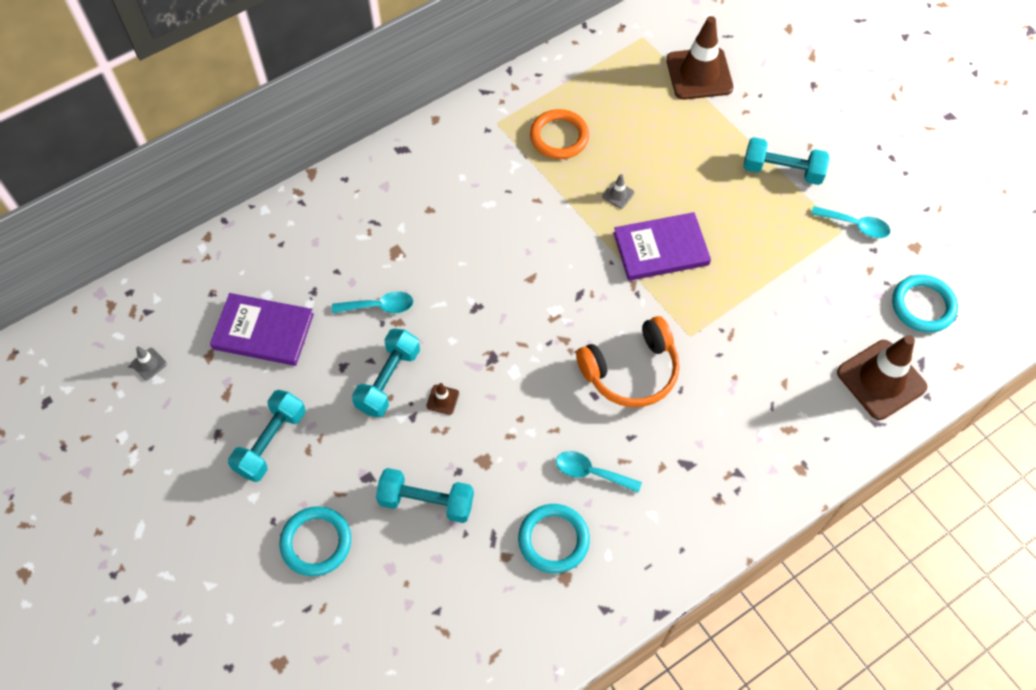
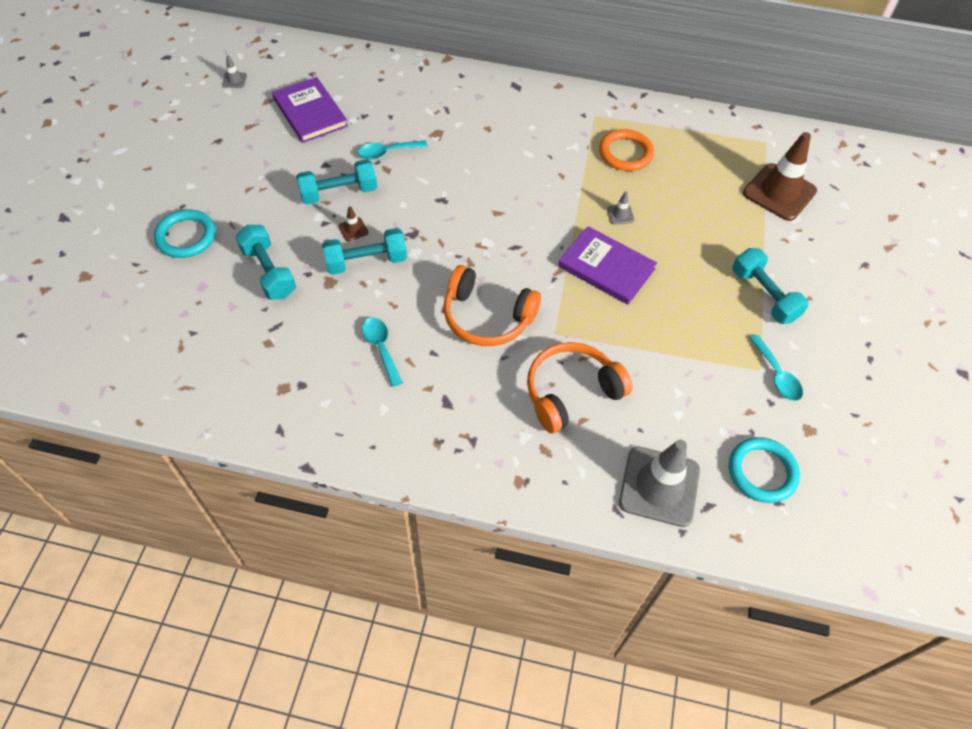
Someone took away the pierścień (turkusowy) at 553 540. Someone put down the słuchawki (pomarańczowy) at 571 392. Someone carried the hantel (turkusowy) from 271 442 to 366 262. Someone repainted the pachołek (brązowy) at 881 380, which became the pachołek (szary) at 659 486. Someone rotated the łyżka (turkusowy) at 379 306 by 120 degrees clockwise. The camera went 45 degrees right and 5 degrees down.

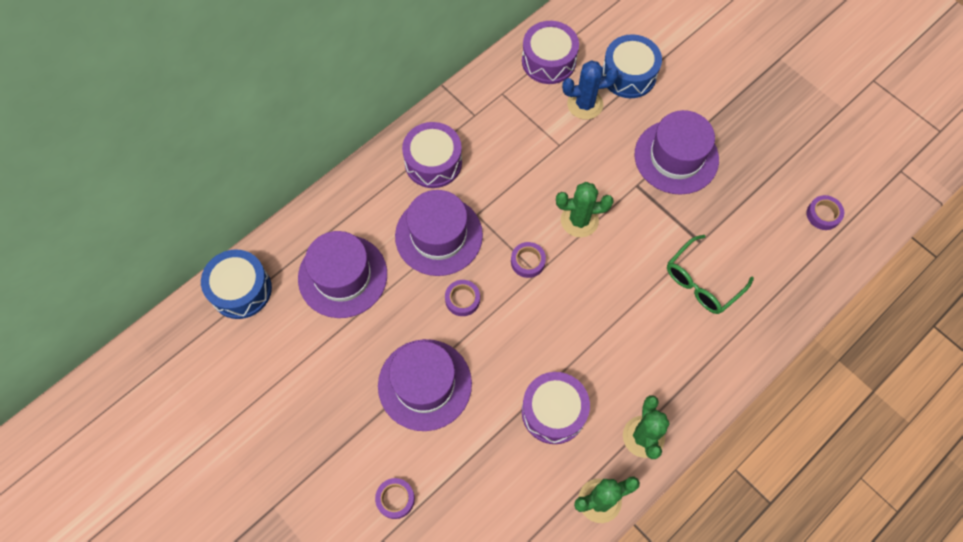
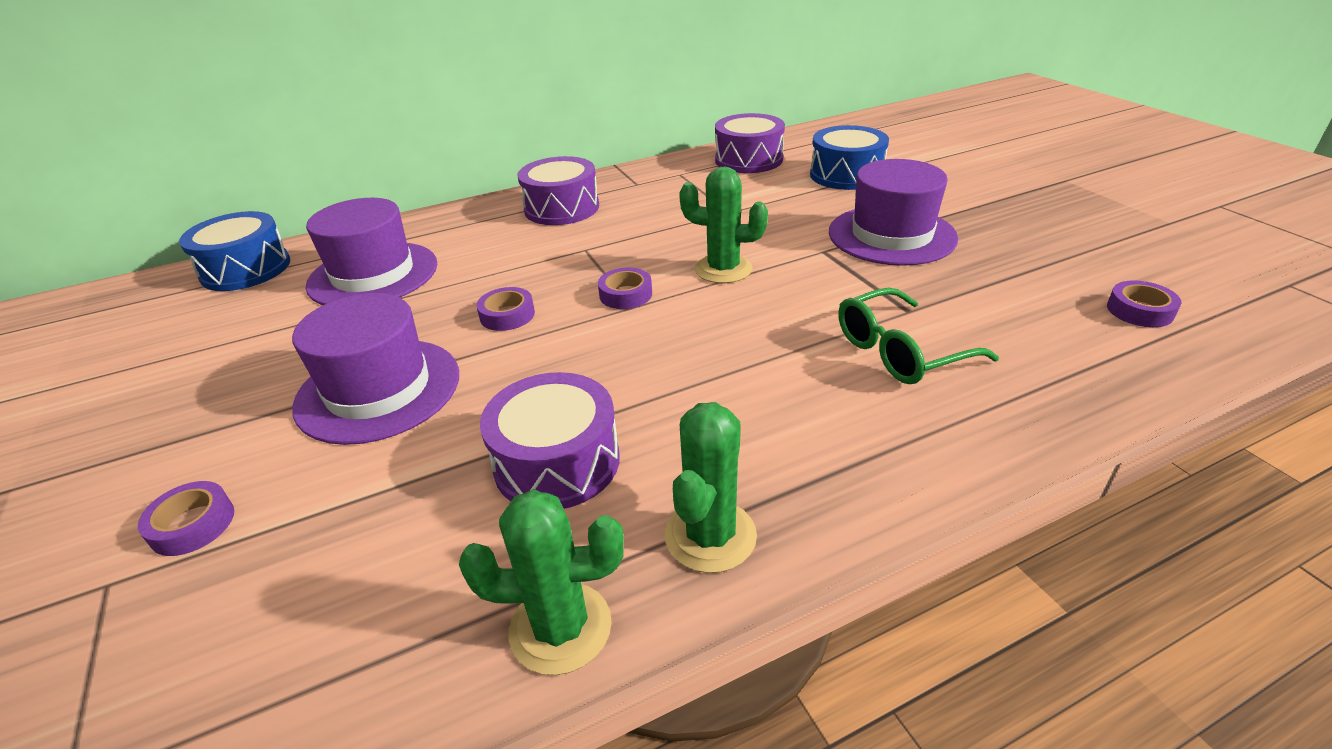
Someone took away the kapelusz (fioletowy) at 439 235. Someone took away the kaktus (niebieski) at 585 104. The camera went 20 degrees right and 30 degrees down.

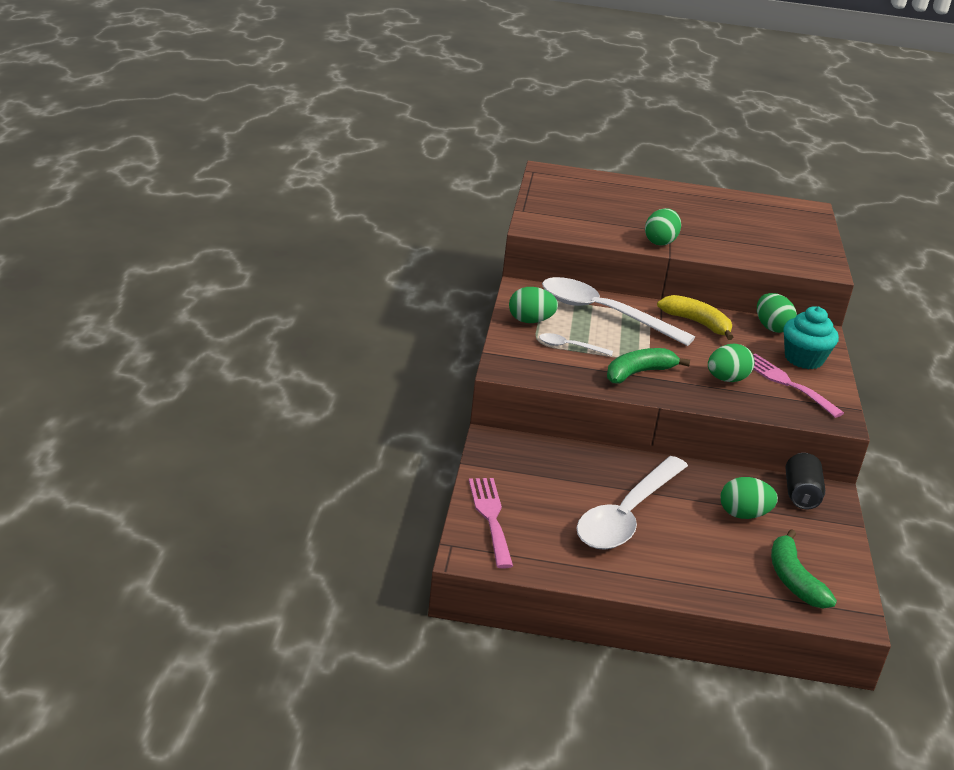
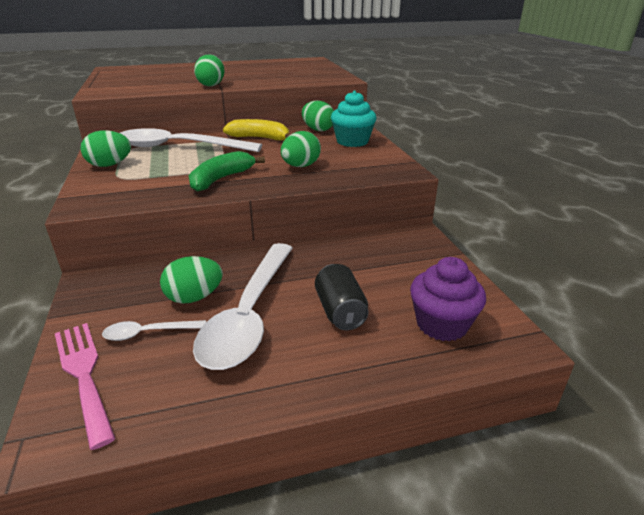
Someone took away the widelec (różowy) at 786 383. Someone carried the łyżka (biały) from 569 347 to 148 333. Someone carried the jajko (zielony) from 743 514 to 194 297. Someone carried the puszka (czarny) from 800 494 to 340 311. Someone swapped the banan (zielony) at 793 579 for the muffinka (fioletowy) at 442 324. The camera went 20 degrees left and 0 degrees up.

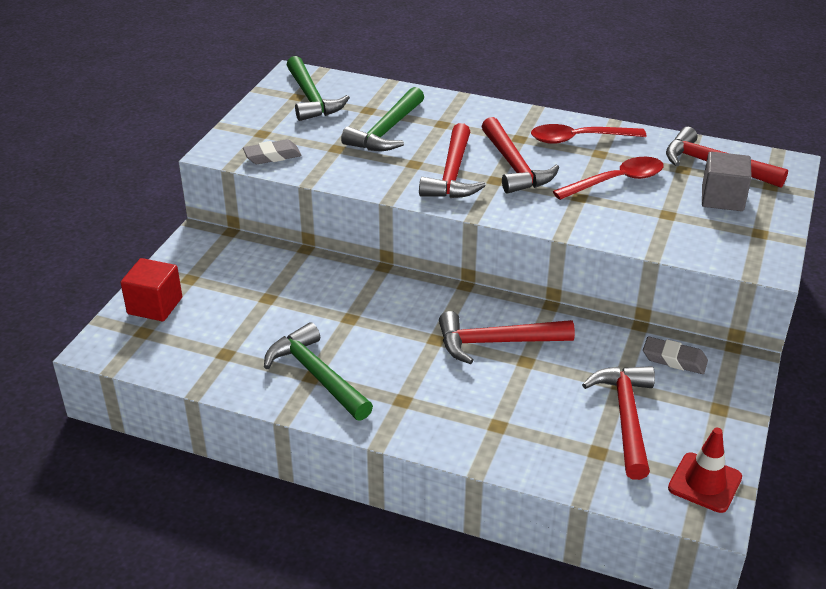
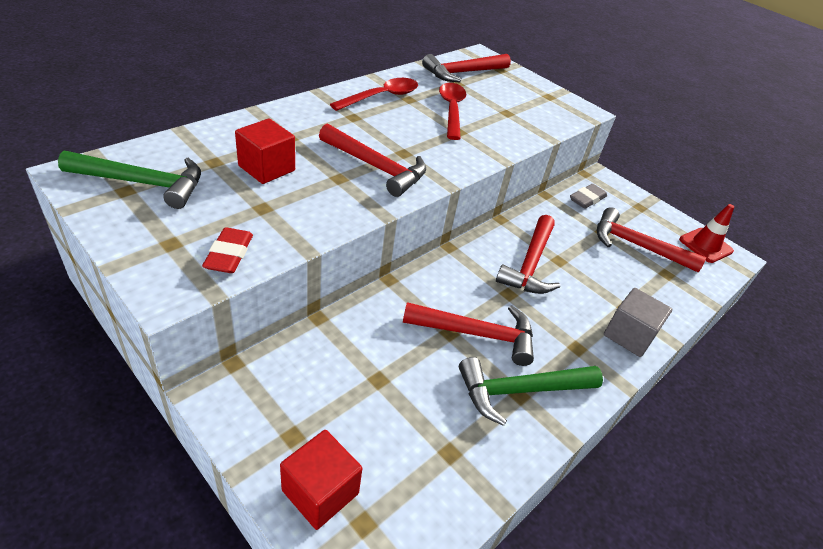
Someone carried the młotek (czerwony) from 514 166 to 477 334. Someone carried the sześcian (szary) from 722 198 to 629 335. Someone swapped the młotek (zielony) at 386 131 for the sześcian (czerwony) at 266 168. Someone repainted the gumka do mazania (szary) at 272 156, which became the gumka do mazania (czerwony) at 229 254. Someone rotated the łyżka (czerwony) at 579 139 by 150 degrees counterclockwise. The camera went 70 degrees left and 5 degrees up.

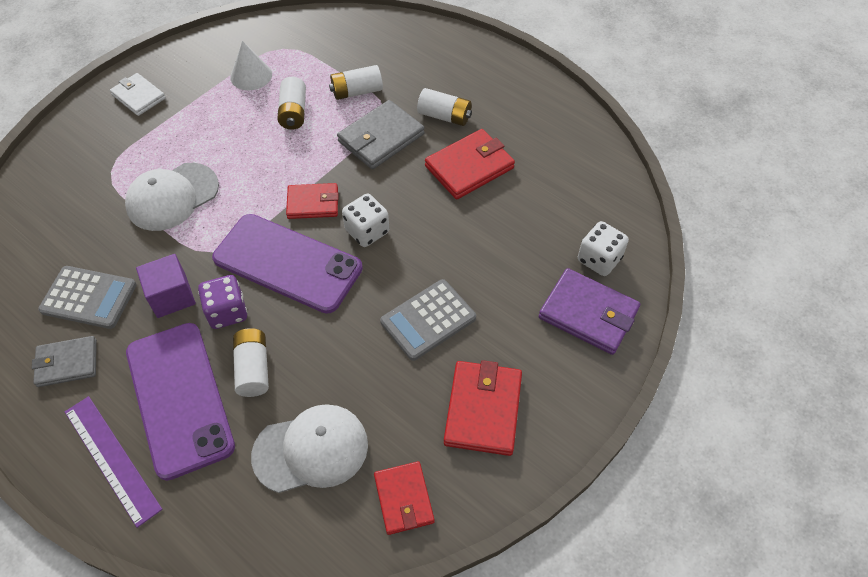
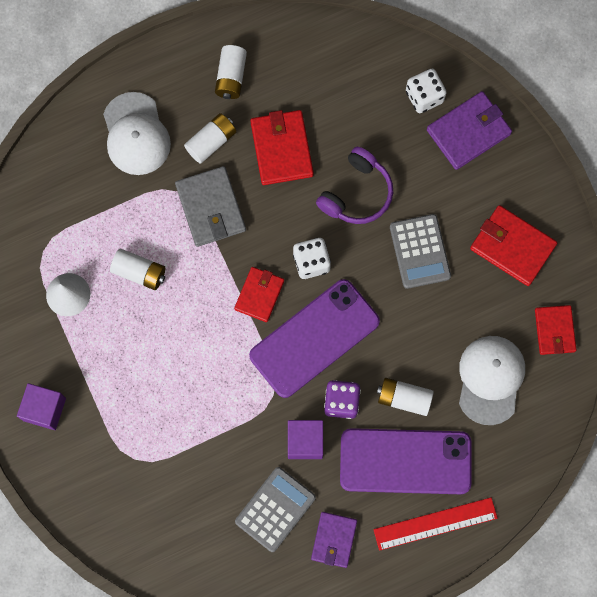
Someone put down the słuchawki (fioletowy) at 357 193. Someone carried the czapka (biały) from 172 197 to 136 134. Someone carried the bateria (biały) from 357 91 to 231 77. Someone swapped the portfel (biały) at 139 96 for the sześcian (fioletowy) at 44 409. Someone repainted the portfel (szary) at 67 363, which became the portfel (fioletowy) at 334 540. Someone repainted the linijka (fioletowy) at 112 459, which became the linijka (czerwony) at 435 524. Someone rotated the portfel (czerwony) at 403 499 by 75 degrees clockwise. The camera went 65 degrees left and 20 degrees up.

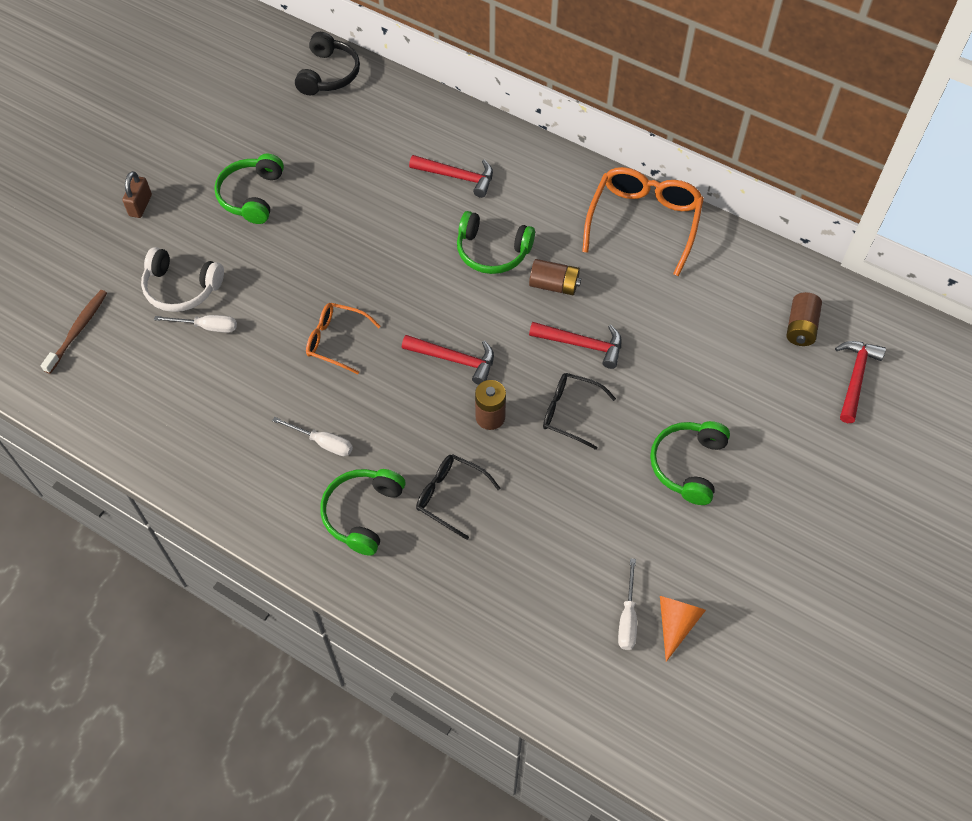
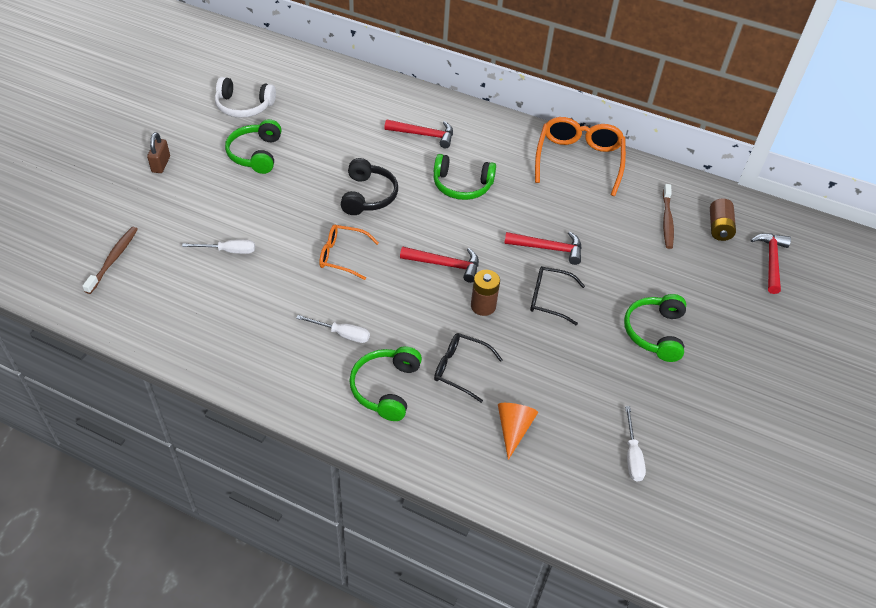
Someone took away the bateria (brązowy) at 554 285. Someone put down the szczoteczka do zębów (brązowy) at 667 220. Someone carried the słuchawki (biały) from 181 288 to 244 106. Someone carried the słuchawki (czarny) from 328 74 to 368 196. Someone carried the stożek (pomarańczowy) from 676 623 to 513 429. The camera went 10 degrees left and 10 degrees down.

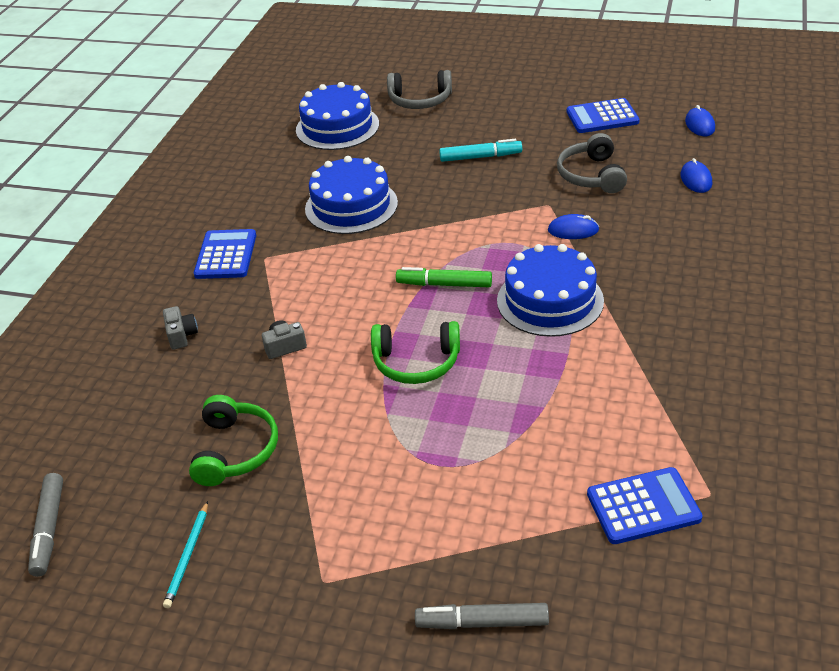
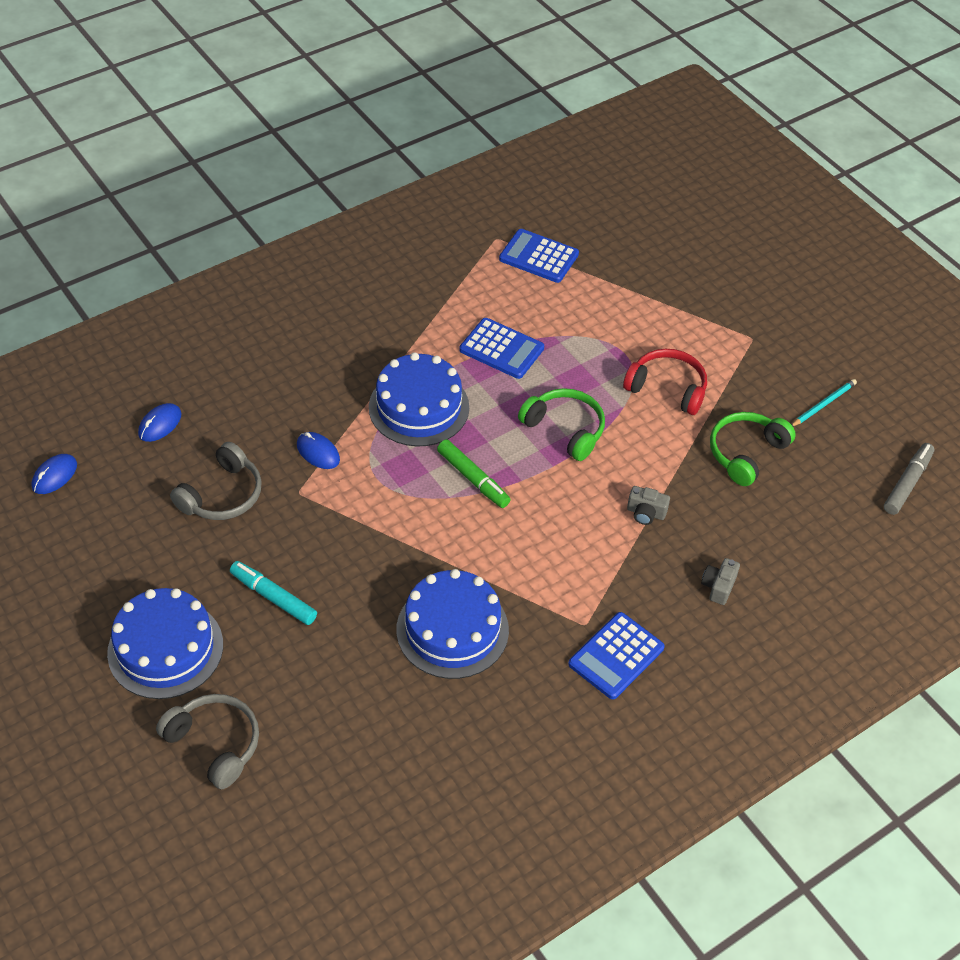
Someone took away the flamaster (szary) at 482 622. Someone put down the słuchawki (czerwony) at 667 388. Someone carried the tort (niebieski) from 337 127 to 165 648. Someone carried the kalkulator (niebieski) from 602 117 to 501 349. The camera went 145 degrees left and 10 degrees up.

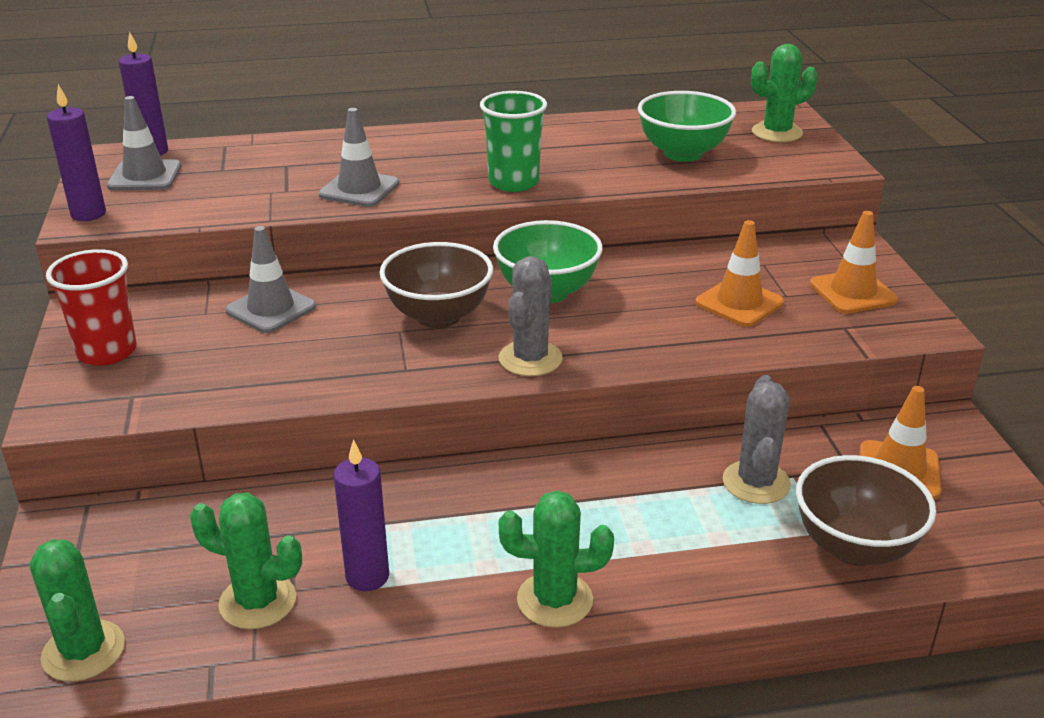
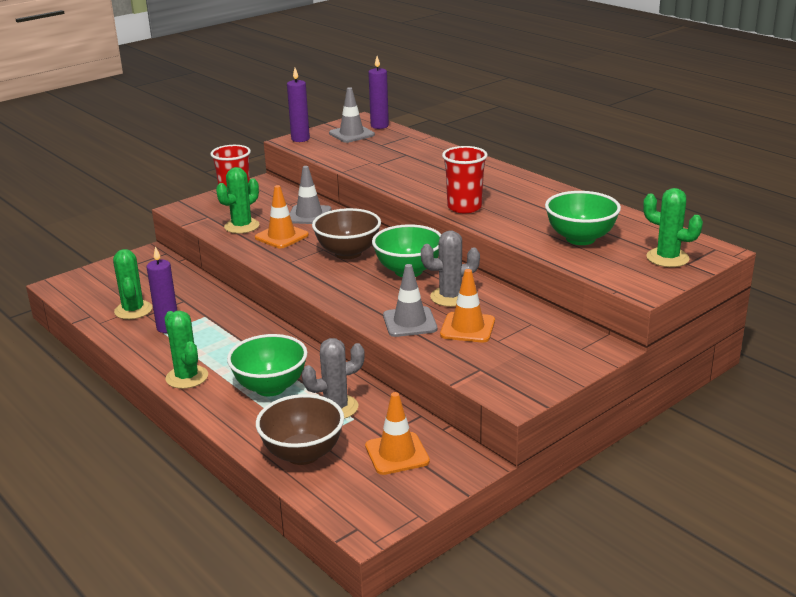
Someone put down the miska (zielony) at 270 387. Someone carried the kaktus (zielony) from 83 651 to 242 226. Someone carried the pachołek (szary) from 359 189 to 410 322. Someone carried the kaktus (szary) from 530 359 to 450 297. Someone carried the pachołek (pomarańczowy) from 853 292 to 281 236. Someone repainted the szklanka (zielony) at 513 182, which became the szklanka (czerwony) at 464 207. The camera went 60 degrees right and 5 degrees down.

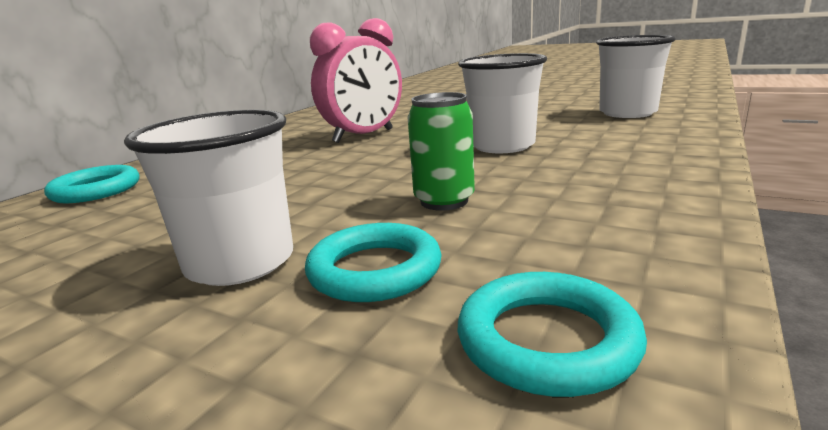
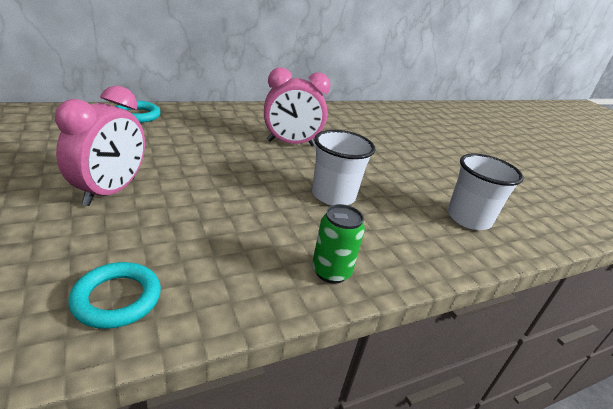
Someone took away the pierścień (turkusowy) at 374 270. Someone carried the puszka (zielony) from 444 201 to 331 272. Someone swapped the szklanka (biały) at 240 263 for the budzik (różowy) at 110 191. The camera went 30 degrees right and 10 degrees up.

